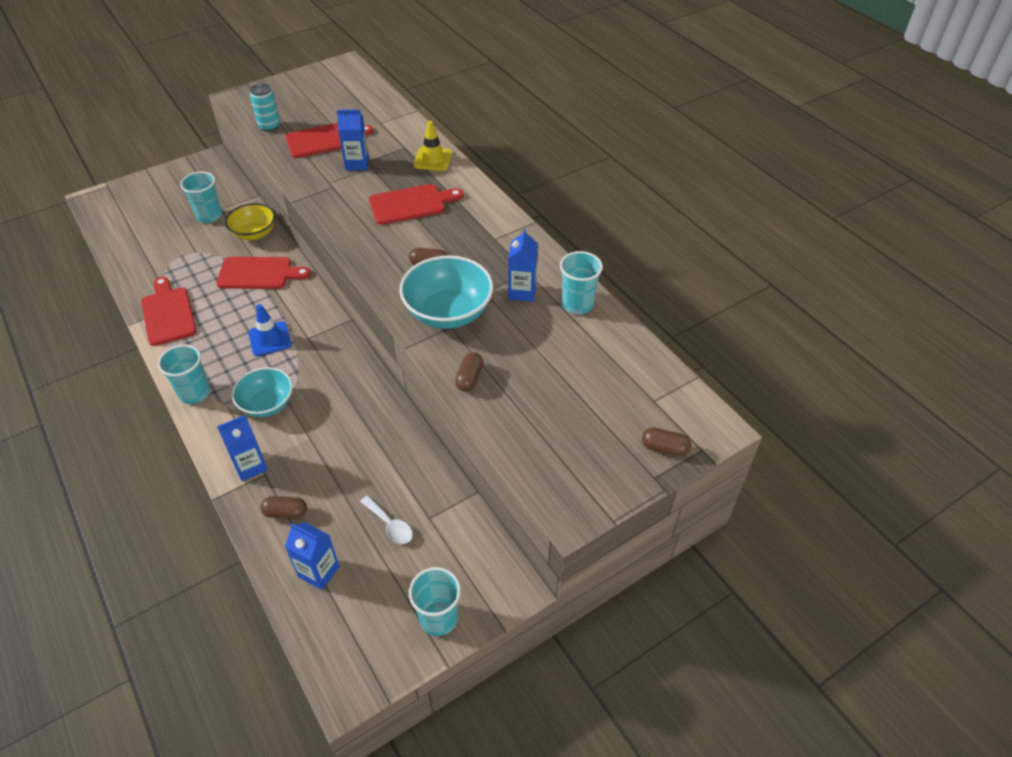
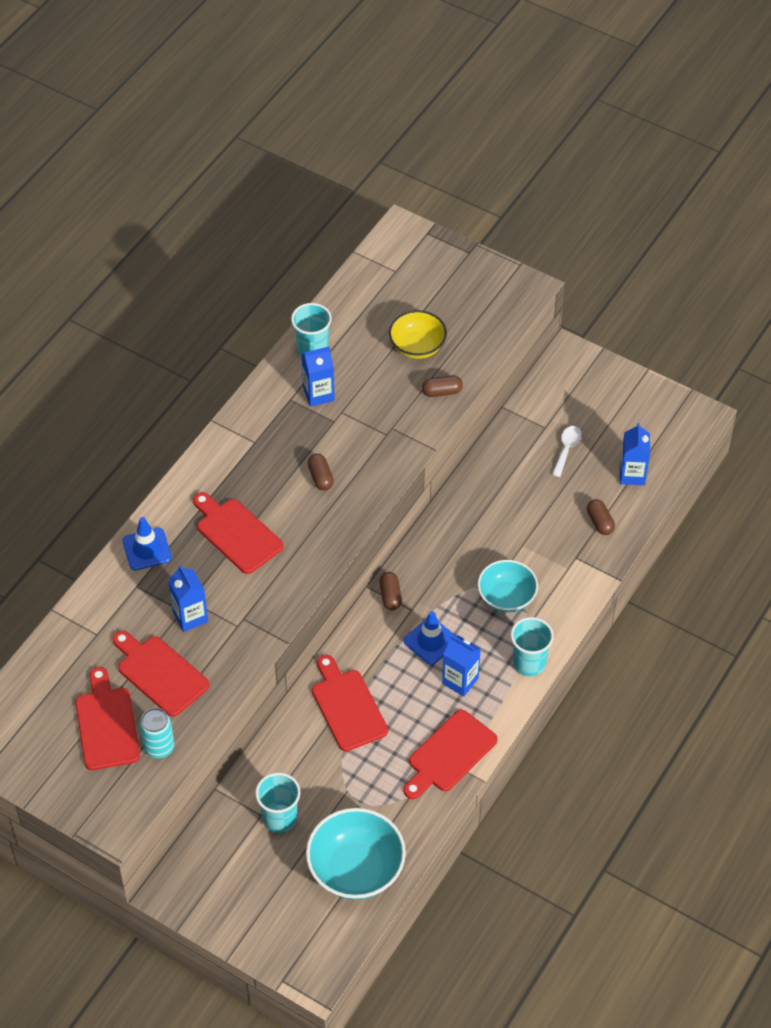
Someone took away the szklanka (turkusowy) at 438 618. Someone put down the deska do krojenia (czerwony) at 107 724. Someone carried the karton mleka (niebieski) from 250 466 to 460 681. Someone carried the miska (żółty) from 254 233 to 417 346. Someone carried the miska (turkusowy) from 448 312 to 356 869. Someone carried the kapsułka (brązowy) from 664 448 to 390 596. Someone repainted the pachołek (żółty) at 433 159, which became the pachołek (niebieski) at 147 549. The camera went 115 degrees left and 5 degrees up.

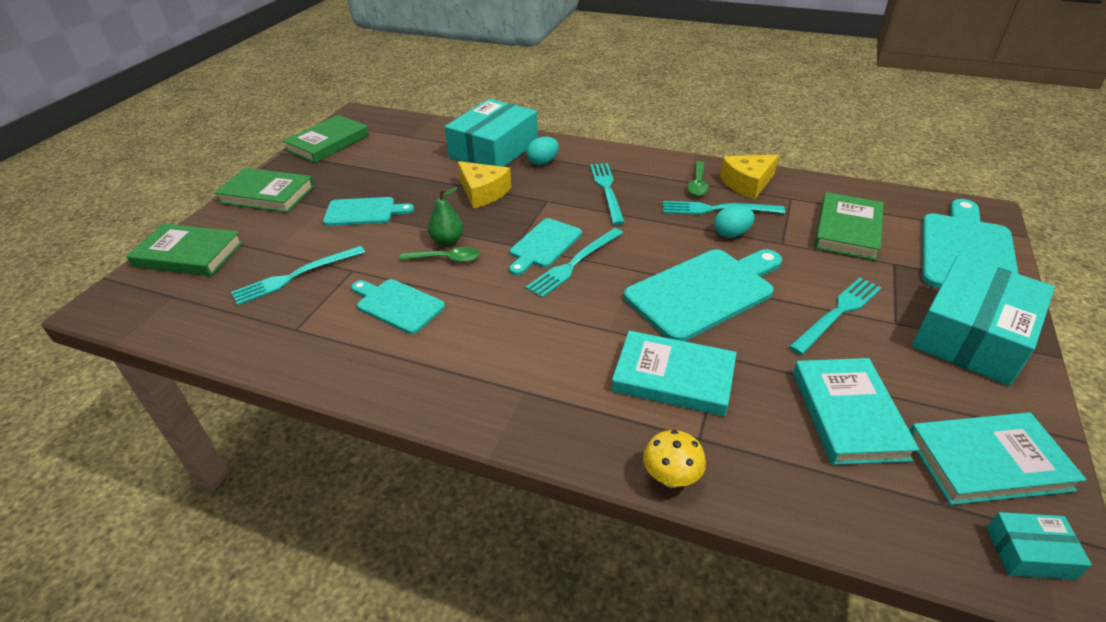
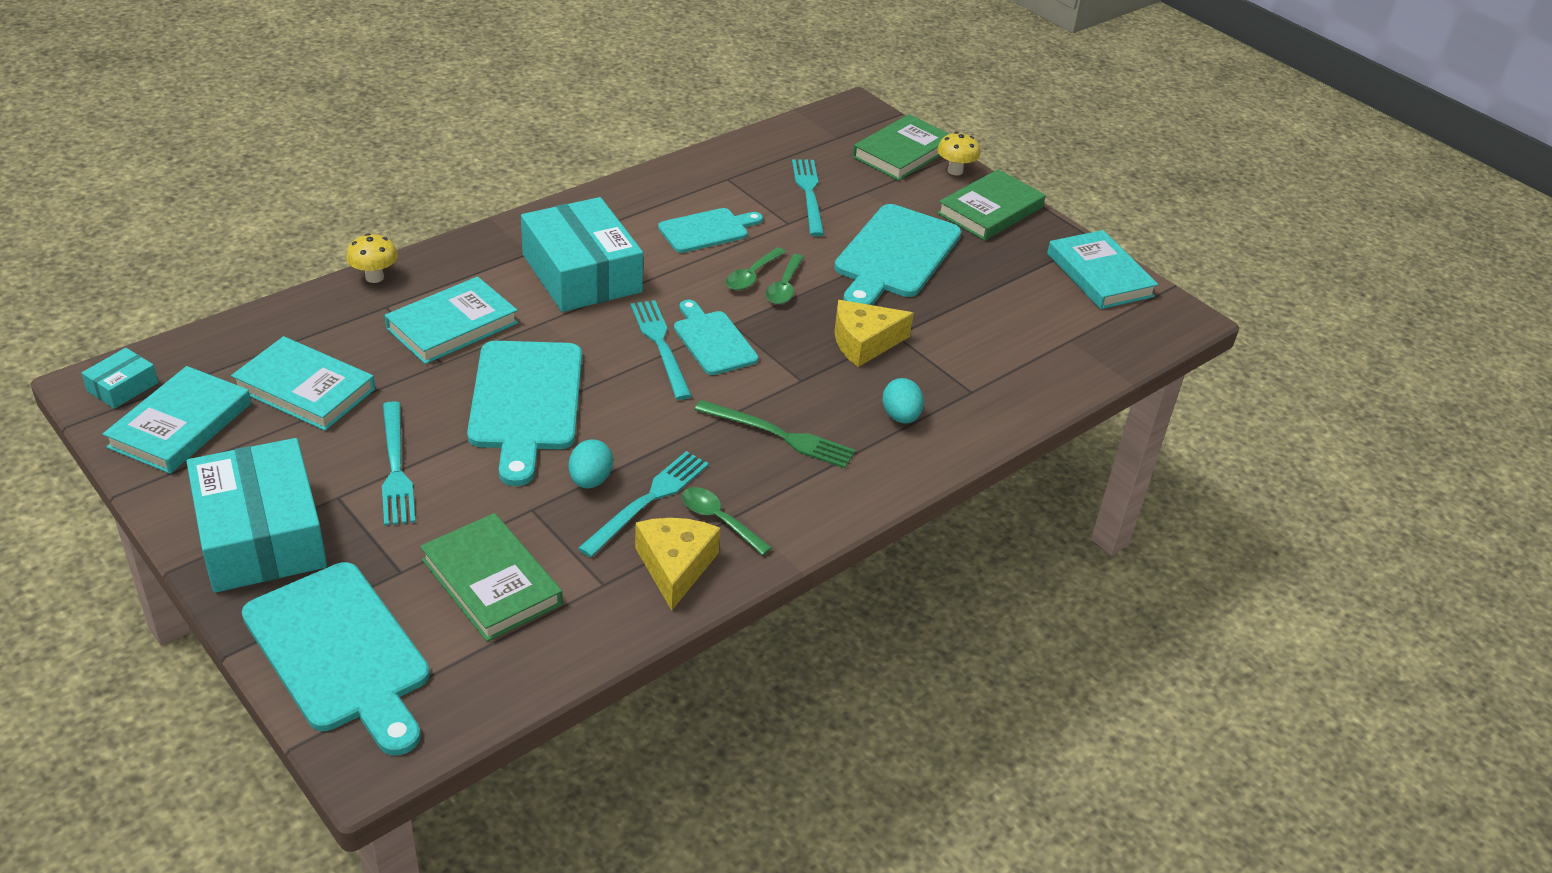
Someone put down the grzyb (żółty) at 955 171. Someone carried the pudełko (turkusowy) from 494 149 to 582 273. Someone swapped the gruszka (zielony) at 447 241 for the łyżka (zielony) at 784 287. Someone repainted the książka (zielony) at 328 143, which became the książka (turkusowy) at 1099 275. Someone repainted the widelec (turkusowy) at 607 190, which became the widelec (zielony) at 779 435. Someone scaled the deska do krojenia (turkusowy) at 363 212 by 1.69. The camera went 115 degrees right and 0 degrees up.

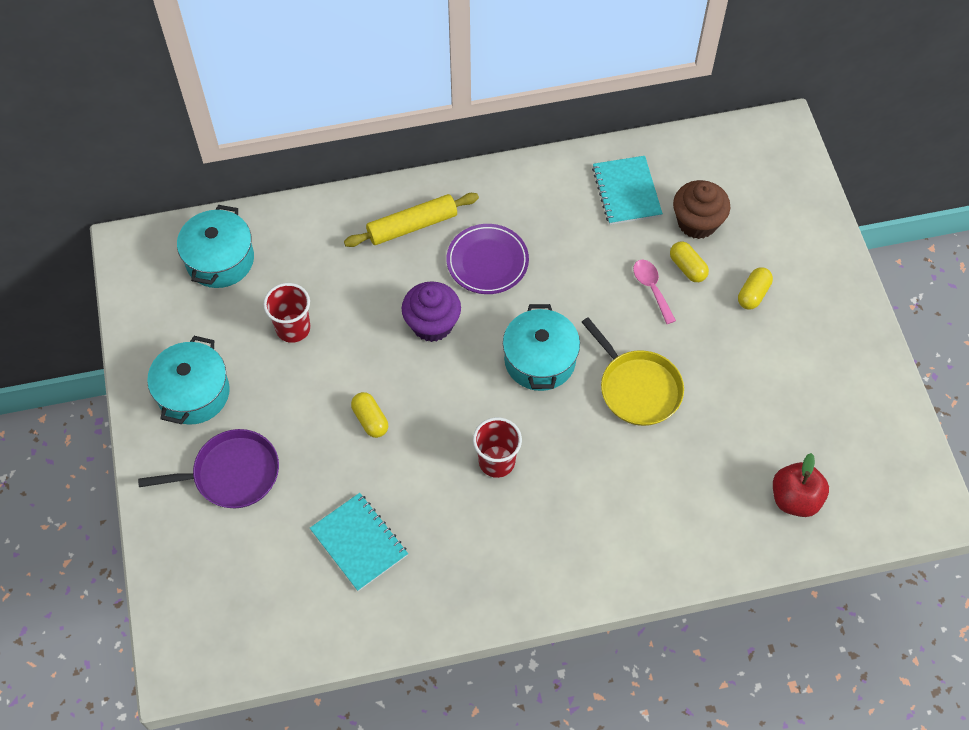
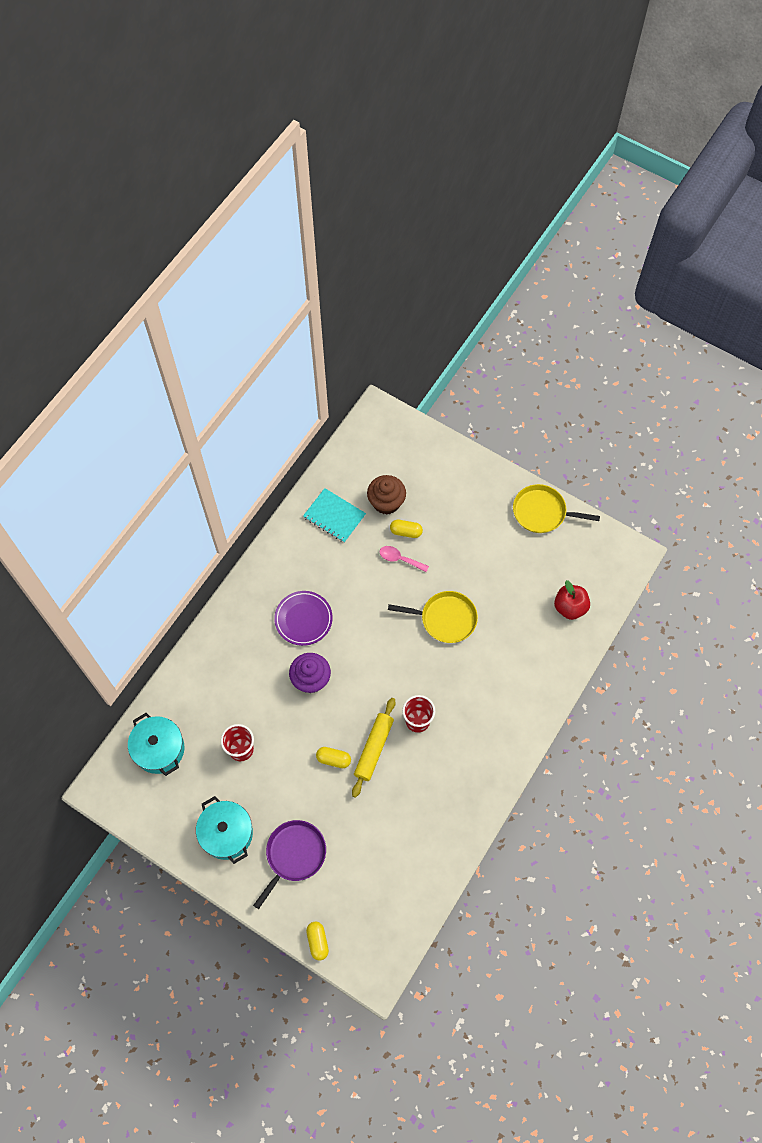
Someone took away the zeszyt (turkusowy) at 359 542. Someone took away the garnek (turkusowy) at 540 360. Someone put down the patelnia (żółty) at 542 512. Someone carried the wałek do ciasta (żółty) from 412 226 to 374 749. Someone carried the kapsułka (żółty) from 753 294 to 317 941. The camera went 45 degrees left and 5 degrees up.

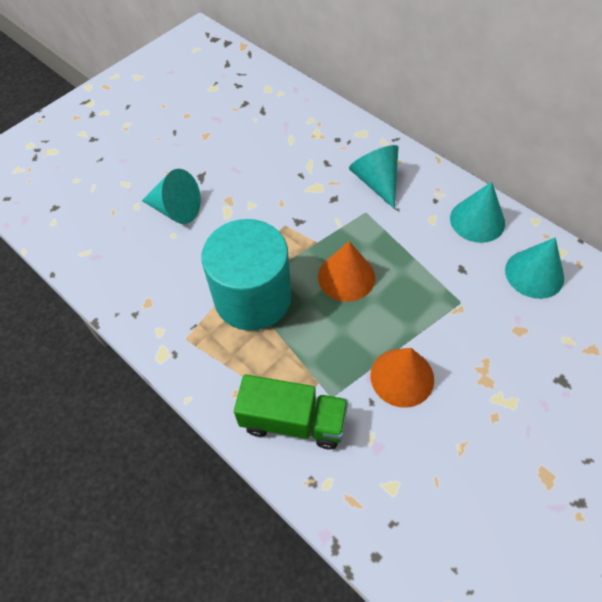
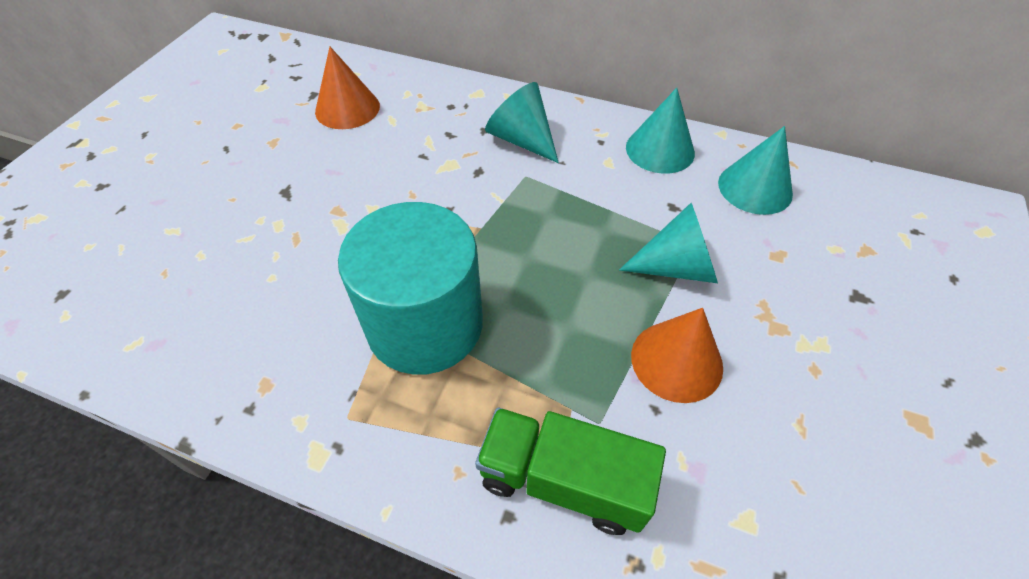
Someone carried the stożek (turkusowy) from 176 209 to 677 267. Someone carried the stożek (pomarańczowy) from 346 277 to 347 108. Someone rotated the ciężarówka (zielony) at 293 421 by 150 degrees counterclockwise. The camera went 25 degrees left and 5 degrees down.

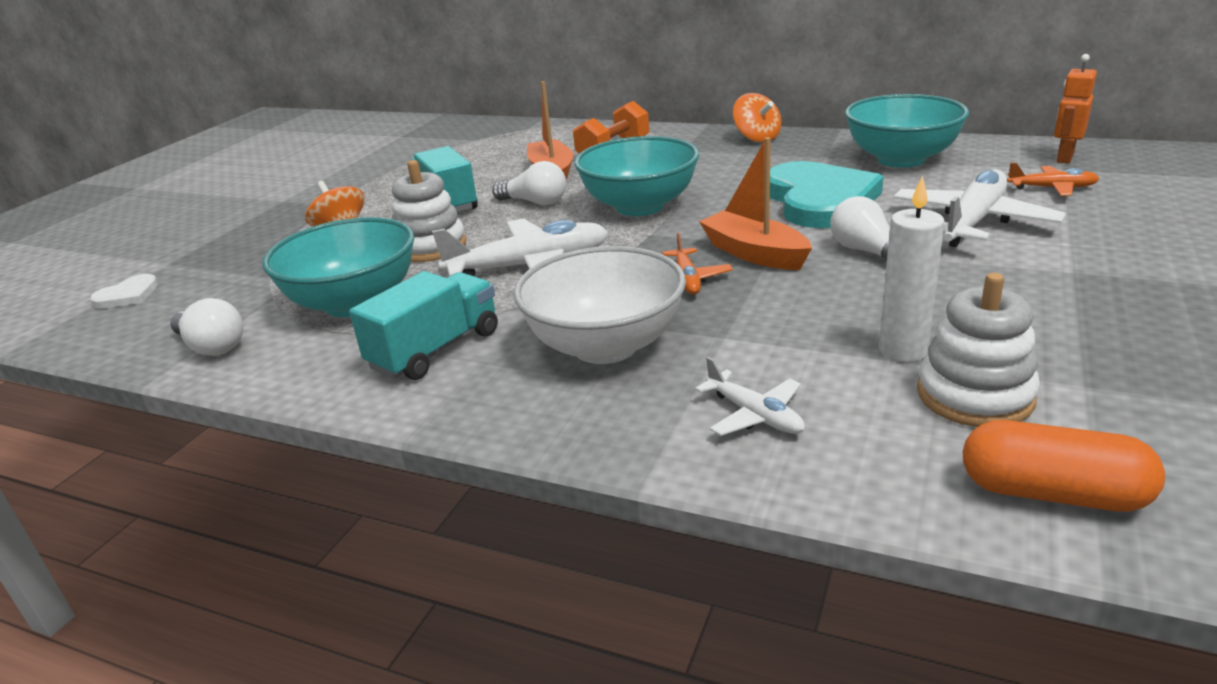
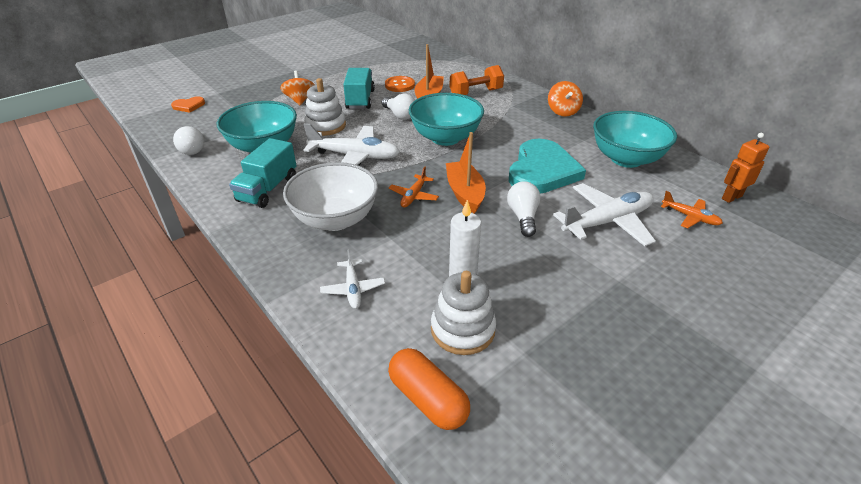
Someone put down the guzik (pomarańczowy) at 399 85. Someone repainted the serce (biały) at 128 295, which became the serce (pomarańczowy) at 189 106. Someone rotated the ciężarówka (turkusowy) at 435 350 by 135 degrees clockwise. The camera went 25 degrees right and 10 degrees up.

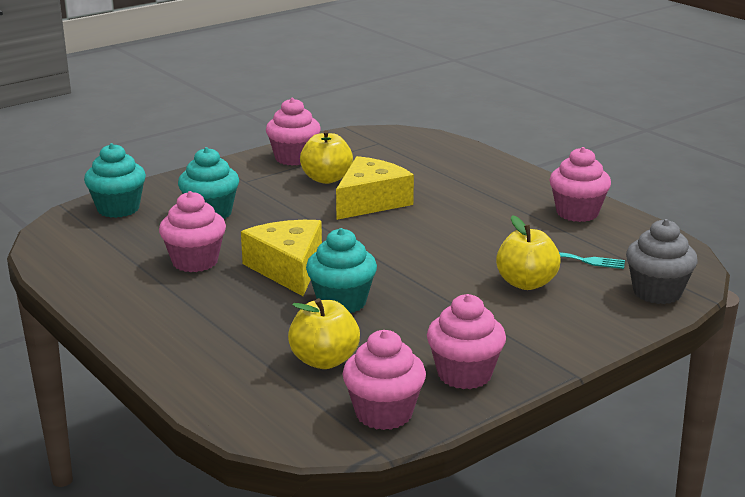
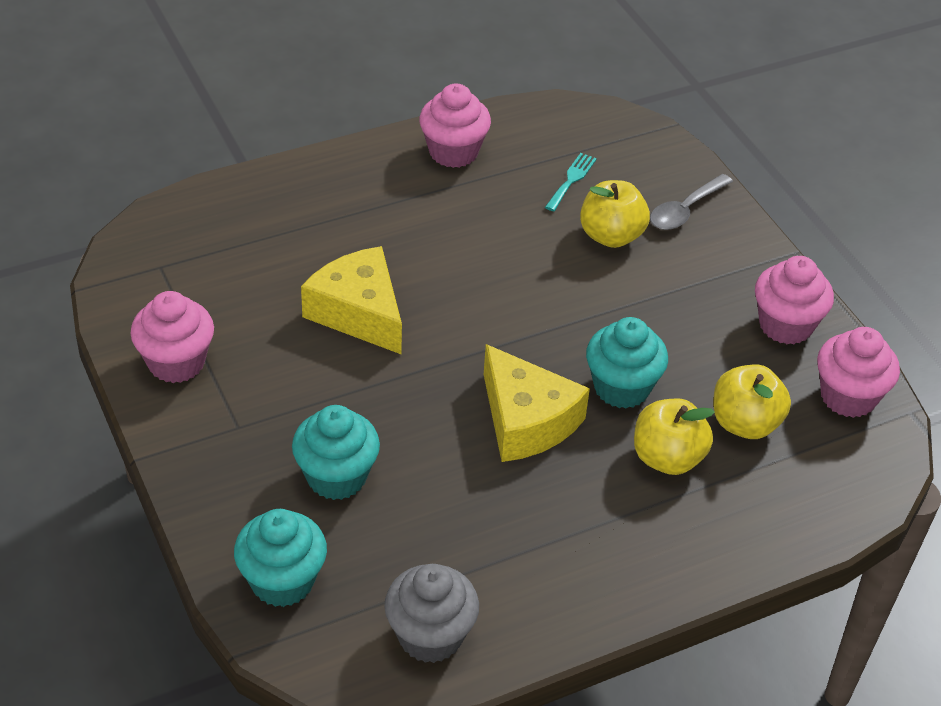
Someone took away the muffinka (różowy) at 195 262. Someone put down the łyżka (szary) at 685 210. Someone carried the jabłko (żółty) from 326 179 to 667 458. Someone carried the muffinka (szary) from 657 292 to 430 636. Someone rotated the ser (żółty) at 288 268 by 120 degrees counterclockwise. The camera went 80 degrees left and 20 degrees up.

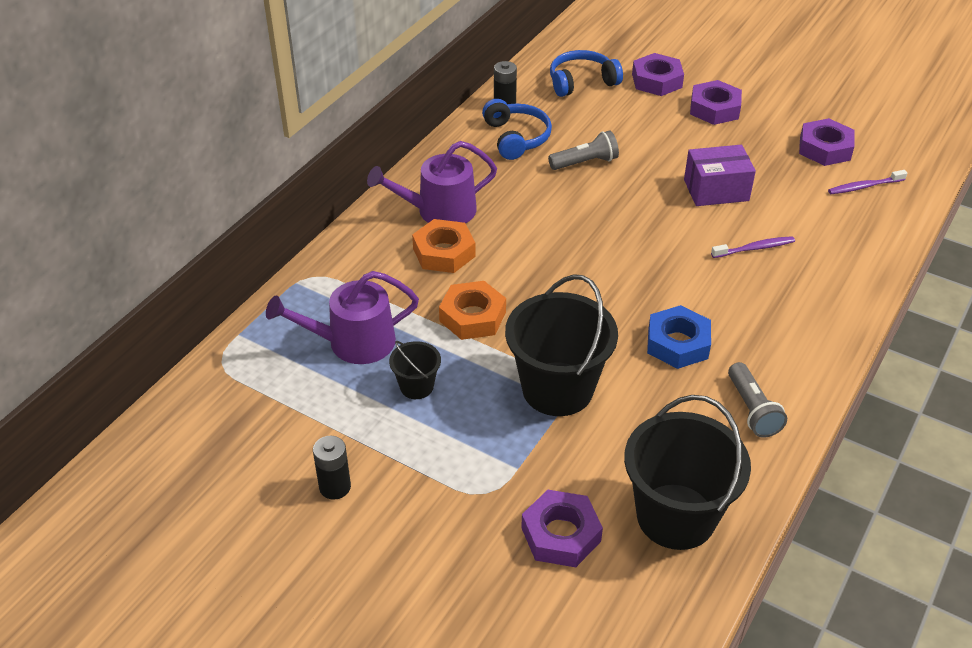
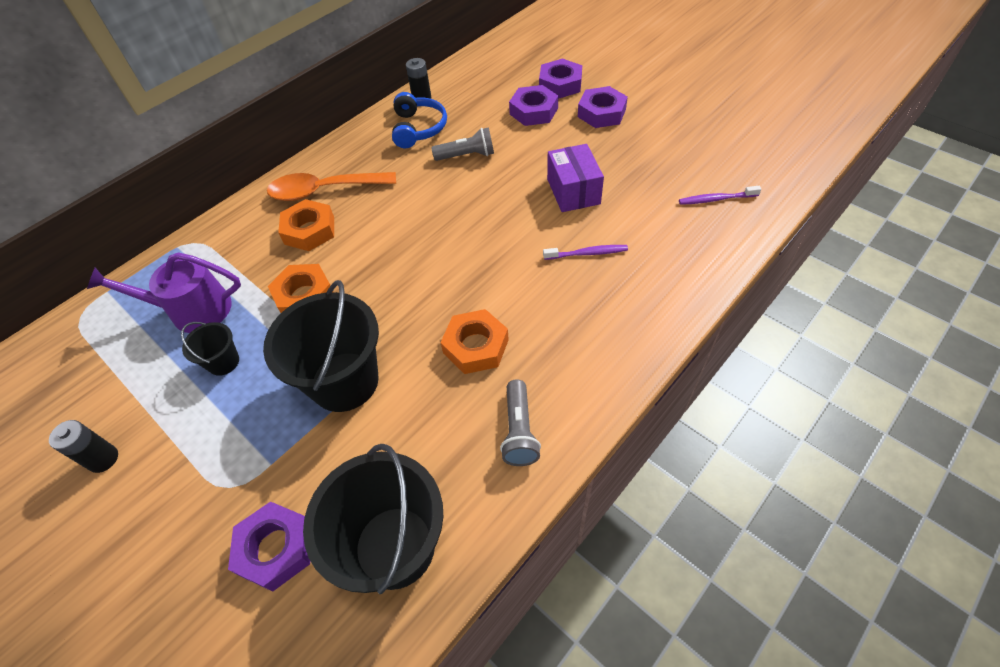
Someone took away the słuchawki (niebieski) at 581 82. Someone carried the nakrętka (fioletowy) from 824 148 to 533 111. Someone swapped the konewka (fioletowy) at 439 211 for the łyżka (pomarańczowy) at 324 191. Someone repainted the nakrętka (niebieski) at 677 343, which became the nakrętka (pomarańczowy) at 476 346. Someone rotated the pudełko (fioletowy) at 716 190 by 75 degrees clockwise. The camera went 15 degrees right and 10 degrees up.

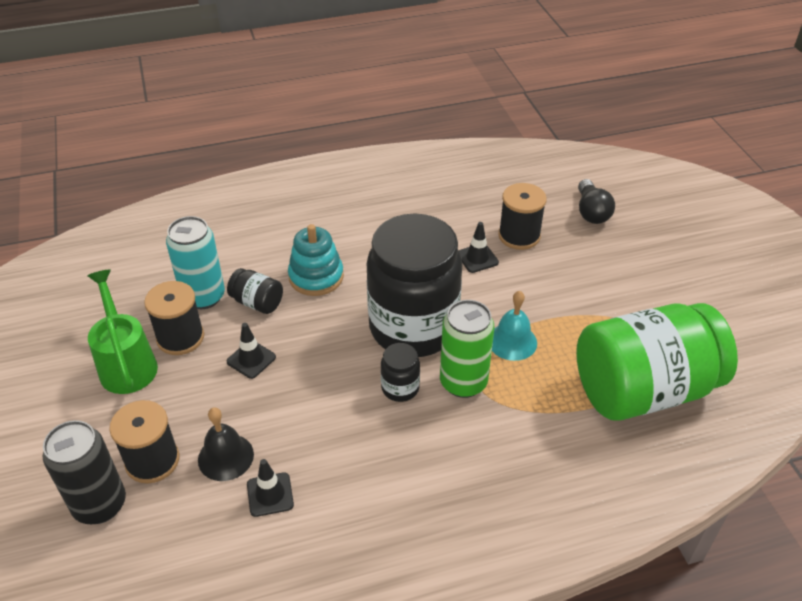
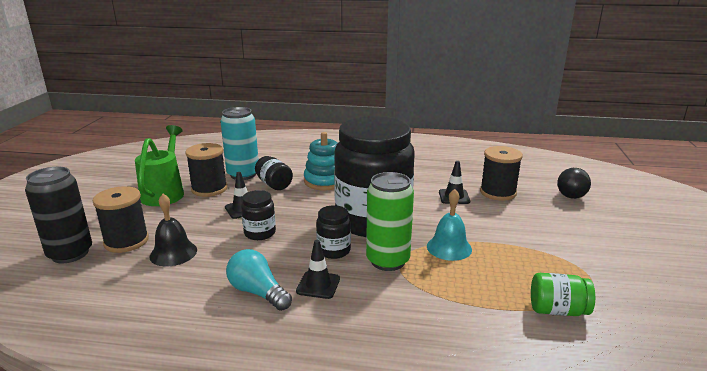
Someone put down the żarówka (turkusowy) at 258 292. Someone put down the słoik (czarny) at 260 233. Someone carried the pachołek (czarny) from 270 494 to 318 285. Someone scaled the słoik (zielony) at 643 390 by 0.40. The camera went 25 degrees right and 20 degrees down.

